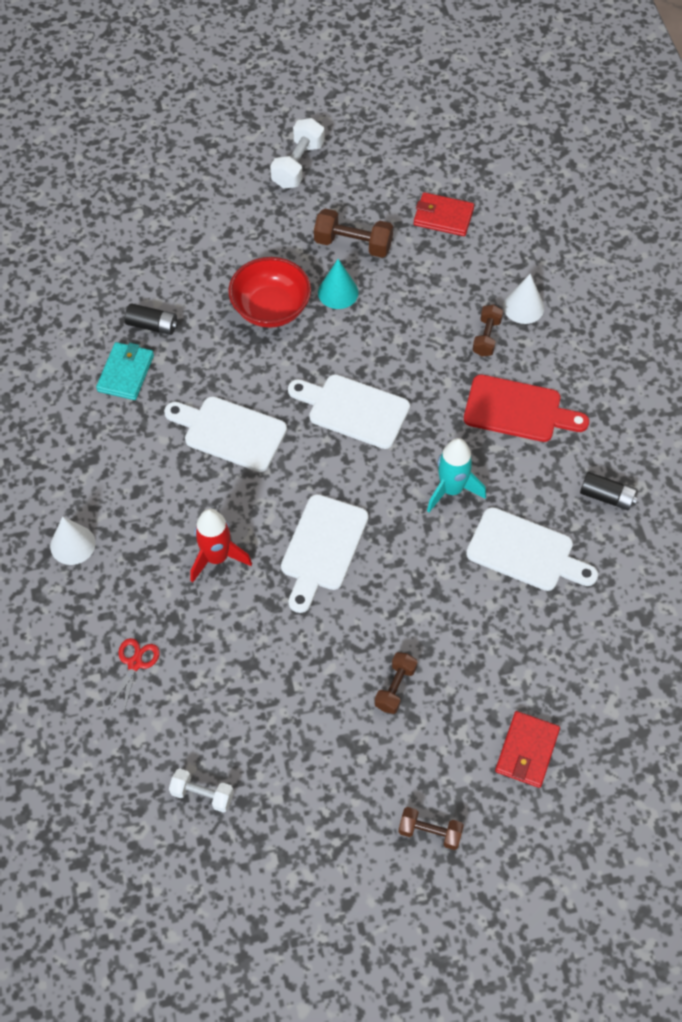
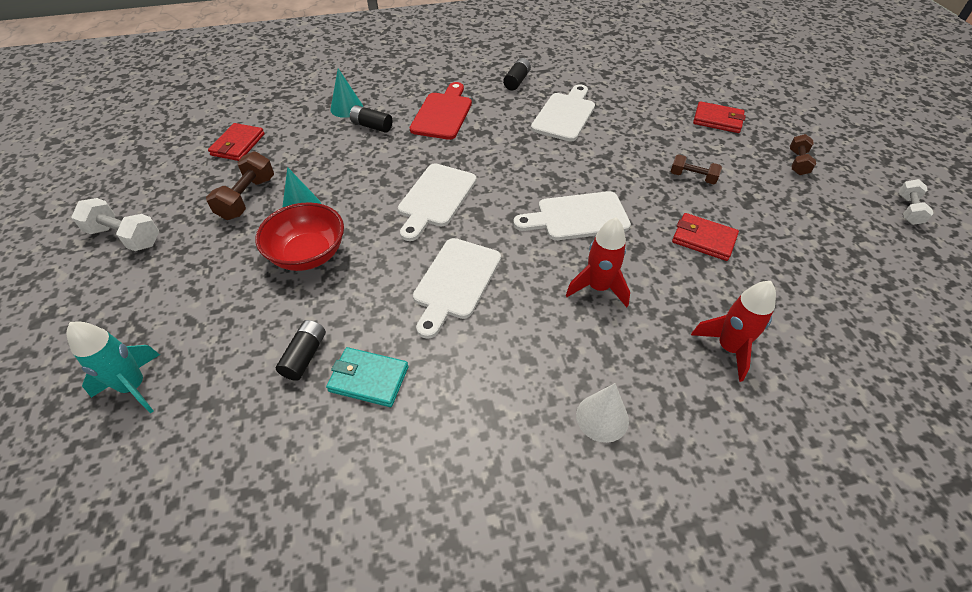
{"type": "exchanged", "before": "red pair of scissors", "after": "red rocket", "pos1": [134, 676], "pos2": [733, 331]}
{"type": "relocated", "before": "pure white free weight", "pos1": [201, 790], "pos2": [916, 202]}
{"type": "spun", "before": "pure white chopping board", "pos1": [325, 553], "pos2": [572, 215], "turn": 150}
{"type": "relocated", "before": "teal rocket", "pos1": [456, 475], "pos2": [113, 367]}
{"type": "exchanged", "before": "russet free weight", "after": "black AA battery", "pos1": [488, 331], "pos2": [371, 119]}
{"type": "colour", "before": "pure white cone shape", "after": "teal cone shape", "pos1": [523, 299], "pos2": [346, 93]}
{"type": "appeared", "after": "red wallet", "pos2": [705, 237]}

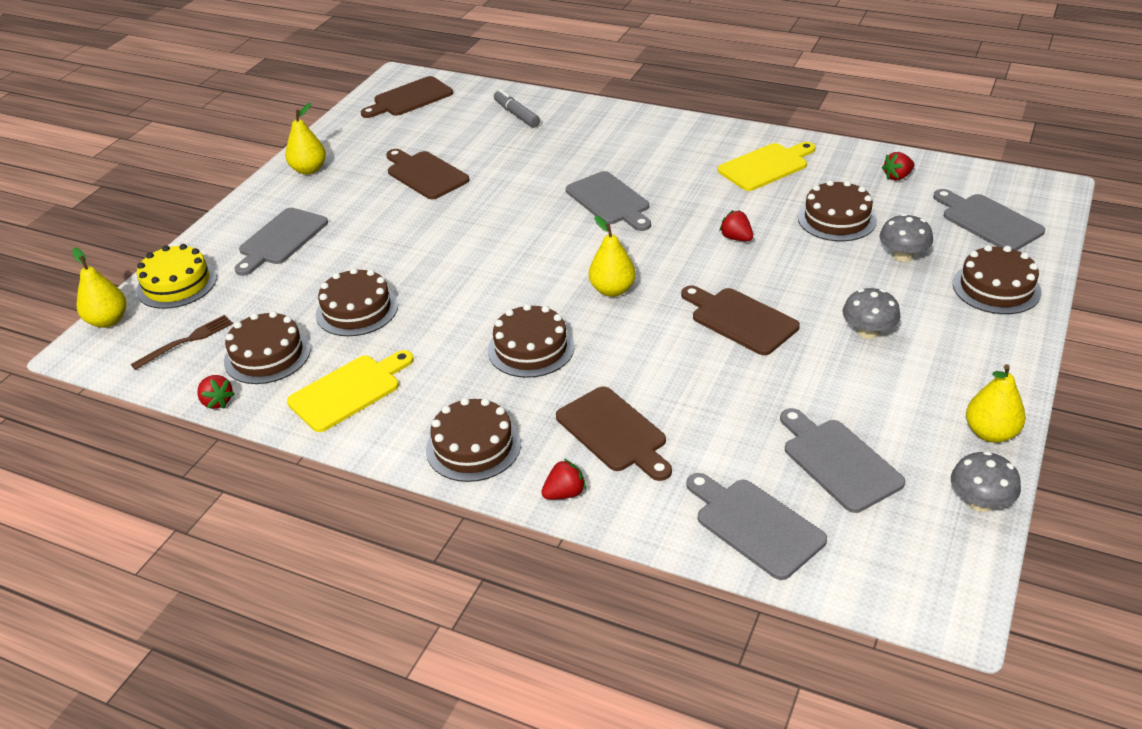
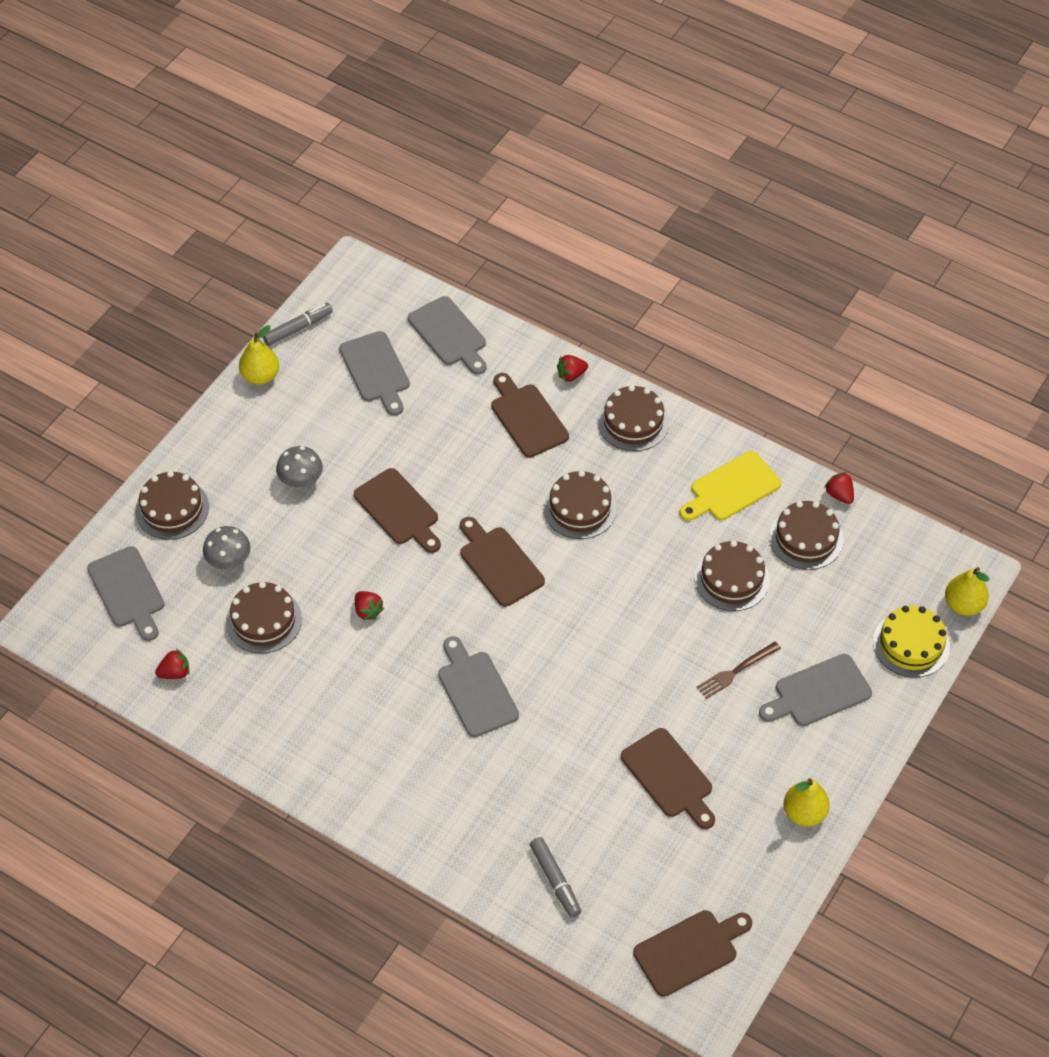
{"type": "relocated", "before": "russet dinner fork", "pos1": [182, 342], "pos2": [739, 670]}
{"type": "spun", "before": "grey chopping board", "pos1": [281, 242], "pos2": [815, 690], "turn": -150}
{"type": "exchanged", "before": "yellow pear", "after": "russet chopping board", "pos1": [612, 256], "pos2": [502, 562]}
{"type": "missing", "before": "yellow chopping board", "pos1": [767, 166]}
{"type": "exchanged", "before": "grey toadstool", "after": "grey marker pen", "pos1": [986, 481], "pos2": [298, 324]}

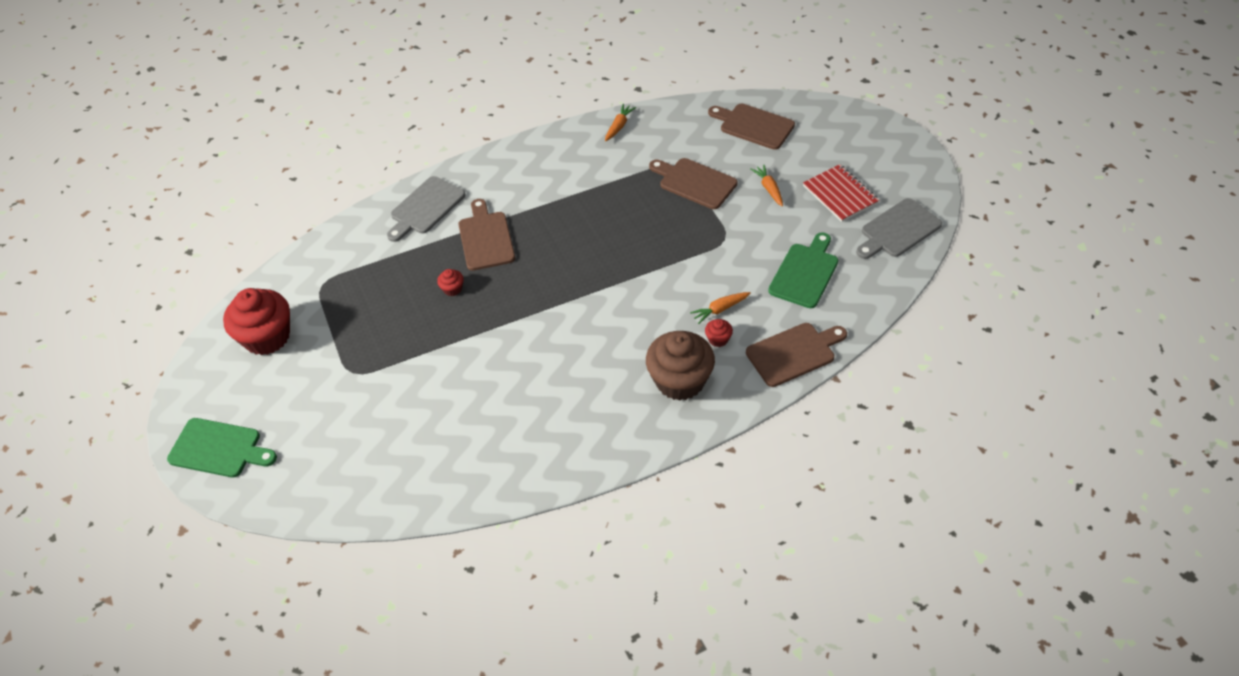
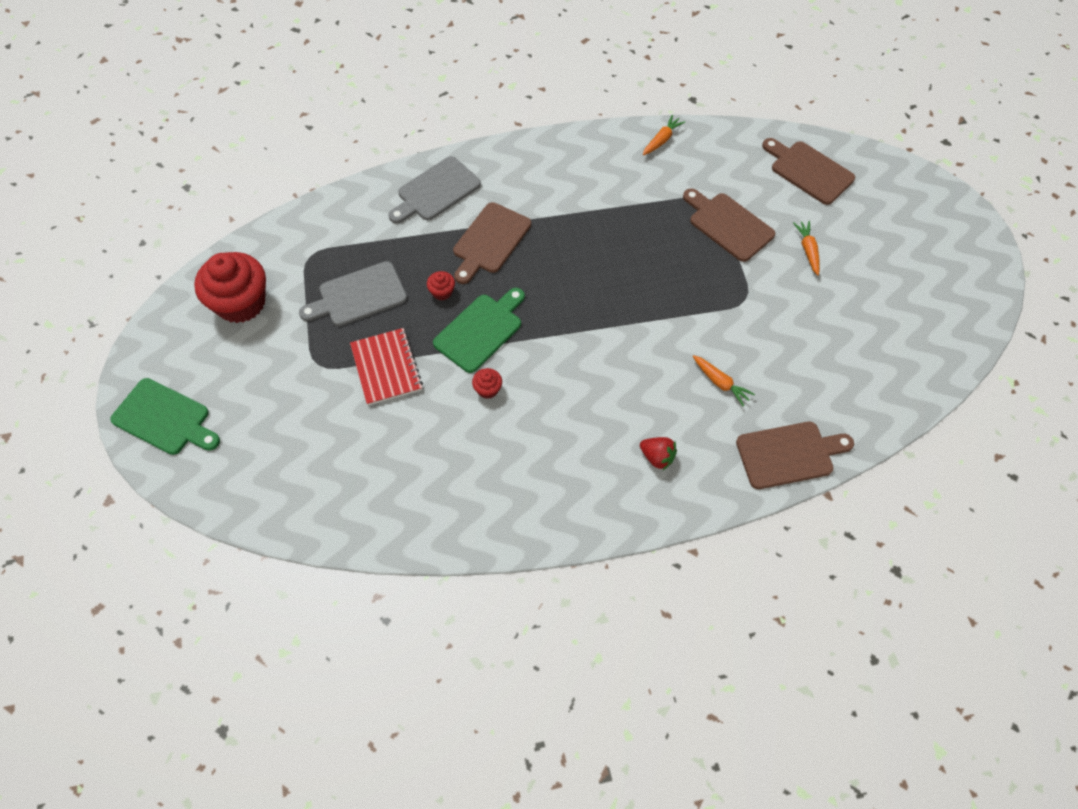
{"type": "spun", "before": "russet chopping board", "pos1": [486, 235], "pos2": [492, 243], "turn": -150}
{"type": "exchanged", "before": "russet cupcake", "after": "red berry", "pos1": [680, 366], "pos2": [658, 453]}
{"type": "spun", "before": "bright orange toy carrot", "pos1": [720, 308], "pos2": [724, 380], "turn": -120}
{"type": "relocated", "before": "red cupcake", "pos1": [719, 333], "pos2": [487, 383]}
{"type": "relocated", "before": "emerald chopping board", "pos1": [803, 270], "pos2": [479, 330]}
{"type": "relocated", "before": "red notebook", "pos1": [841, 193], "pos2": [386, 367]}
{"type": "relocated", "before": "grey chopping board", "pos1": [899, 228], "pos2": [353, 293]}

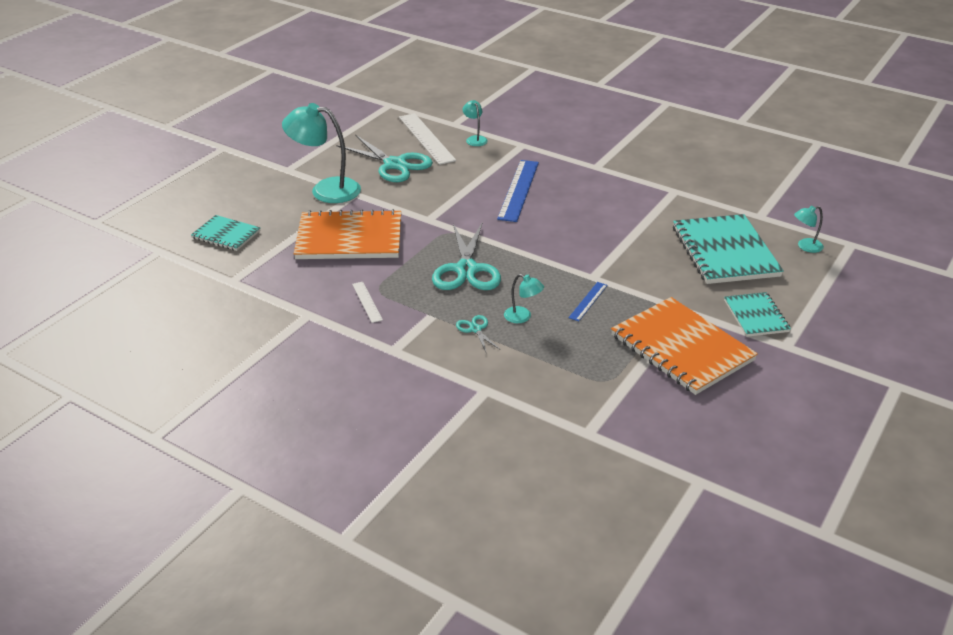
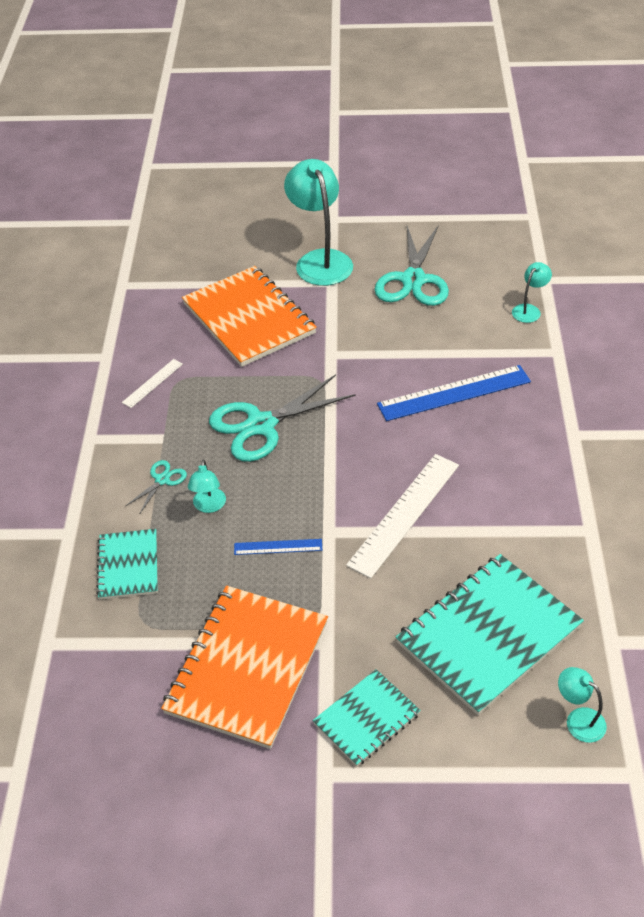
{"type": "relocated", "before": "teal notebook", "pos1": [226, 233], "pos2": [127, 564]}
{"type": "relocated", "before": "pure white straightedge", "pos1": [427, 139], "pos2": [402, 516]}

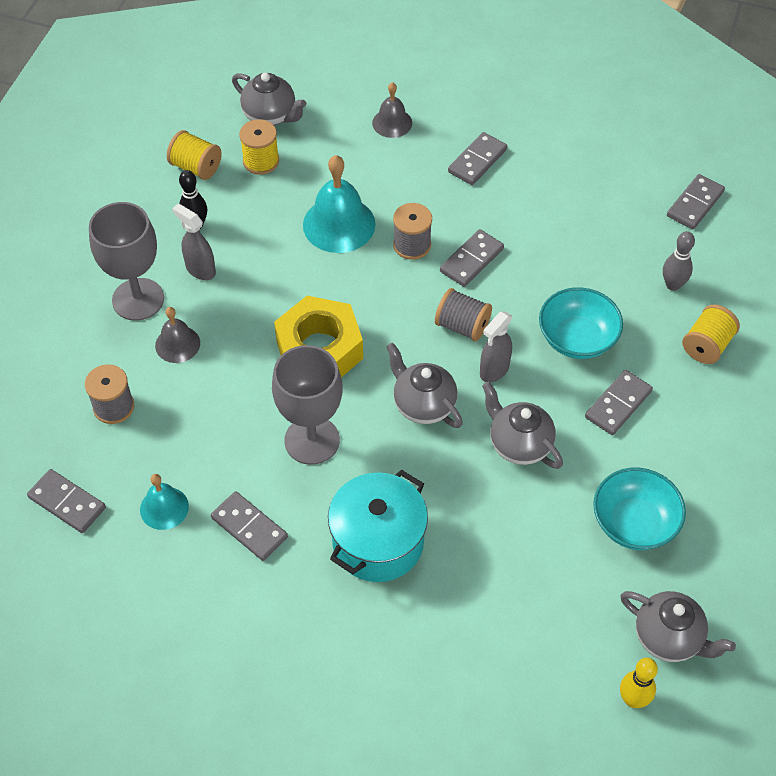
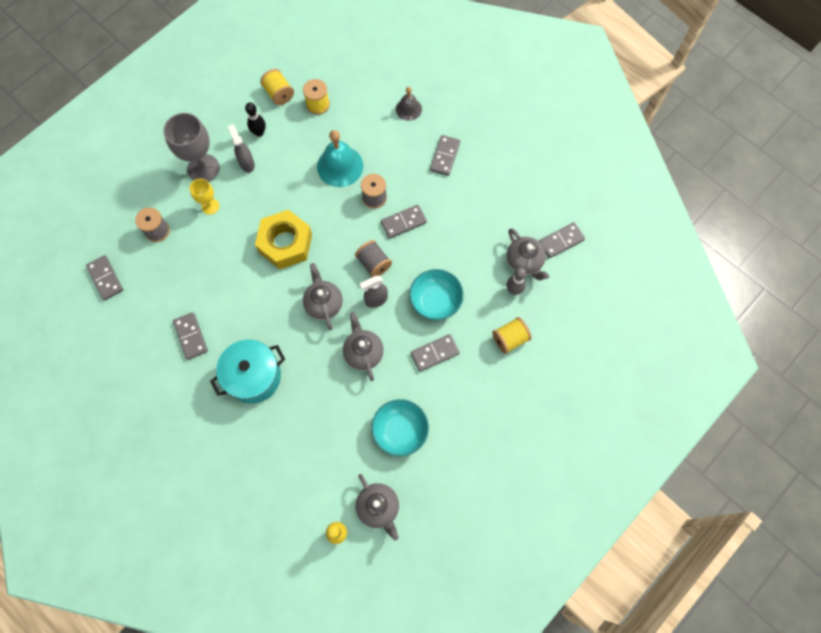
{"type": "missing", "before": "teal hand bell", "pos1": [164, 502]}
{"type": "exchanged", "before": "grey hand bell", "after": "yellow goblet", "pos1": [177, 335], "pos2": [204, 197]}
{"type": "relocated", "before": "grey teapot", "pos1": [269, 99], "pos2": [527, 254]}
{"type": "missing", "before": "grey goblet", "pos1": [307, 405]}
{"type": "spun", "before": "grey domino", "pos1": [477, 158], "pos2": [445, 155], "turn": -45}

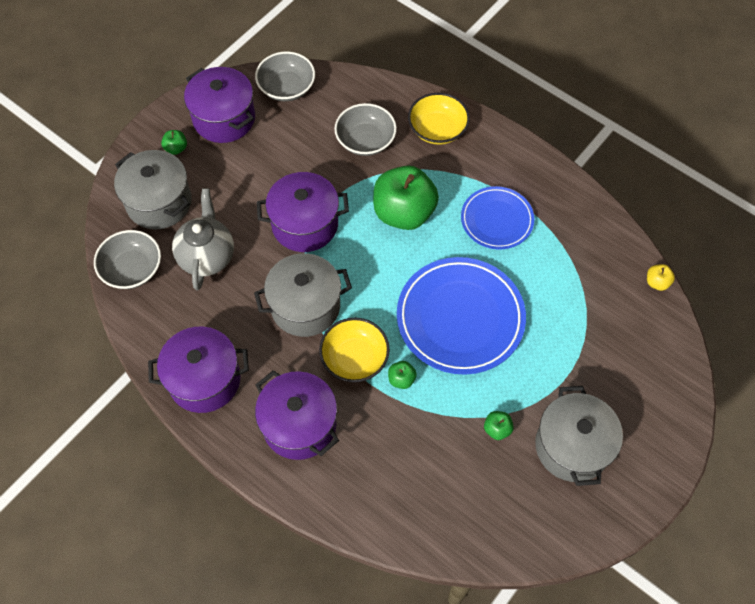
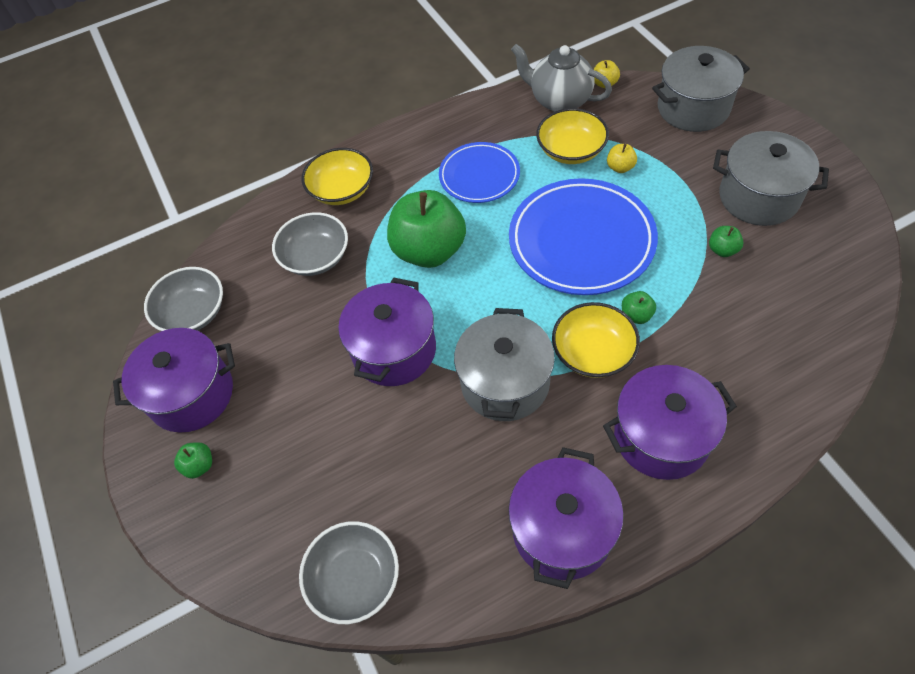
{"type": "relocated", "before": "grey pot", "pos1": [153, 189], "pos2": [701, 89]}
{"type": "relocated", "before": "grey teapot", "pos1": [203, 239], "pos2": [561, 78]}
{"type": "appeared", "after": "yellow bowl", "pos2": [572, 136]}
{"type": "appeared", "after": "yellow apple", "pos2": [622, 158]}

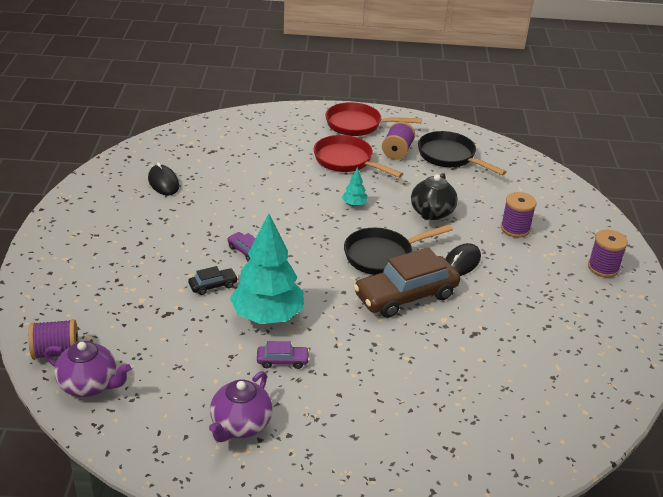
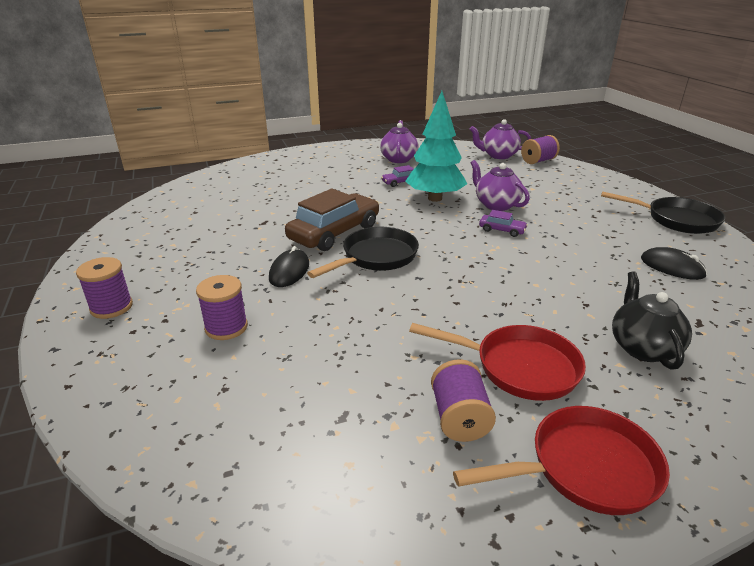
{"type": "exchanged", "before": "black toy car", "after": "royal purple teapot", "pos1": [213, 280], "pos2": [500, 185]}
{"type": "missing", "before": "teal tree", "pos1": [355, 186]}
{"type": "relocated", "before": "black teapot", "pos1": [434, 196], "pos2": [652, 321]}
{"type": "relocated", "before": "black pan", "pos1": [462, 153], "pos2": [663, 212]}

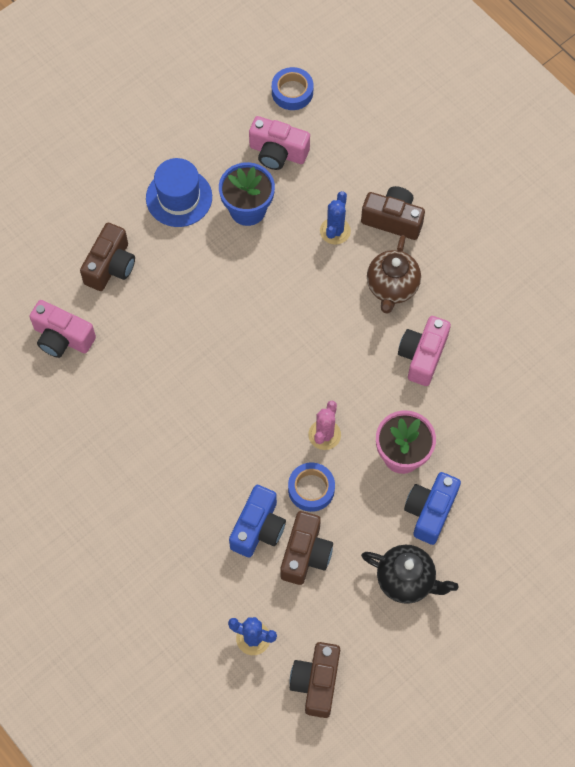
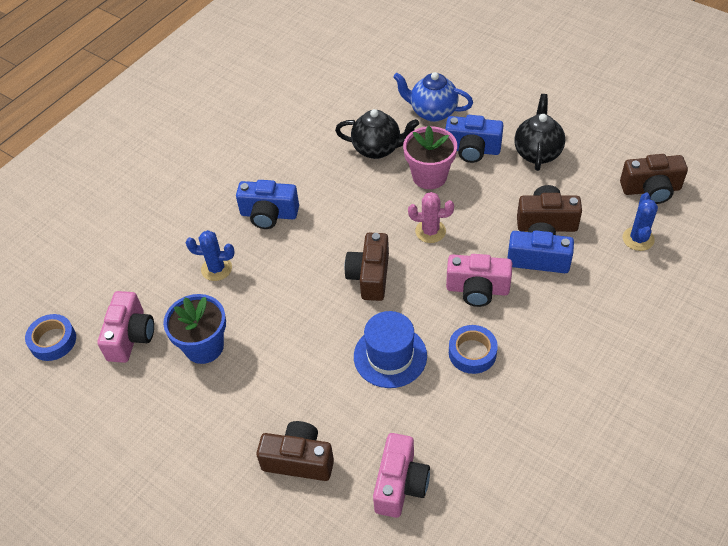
{"type": "relocated", "before": "blue top hat", "pos1": [179, 192], "pos2": [390, 349]}
{"type": "relocated", "before": "blue roll of tape", "pos1": [311, 487], "pos2": [473, 349]}
{"type": "relocated", "before": "russet camera", "pos1": [393, 213], "pos2": [366, 267]}
{"type": "exchanged", "before": "russet teapot", "after": "blue camera", "pos1": [394, 274], "pos2": [267, 204]}
{"type": "relocated", "before": "rosy camera", "pos1": [424, 351], "pos2": [479, 280]}
{"type": "appeared", "after": "black teapot", "pos2": [377, 134]}
{"type": "appeared", "after": "blue teapot", "pos2": [433, 97]}

